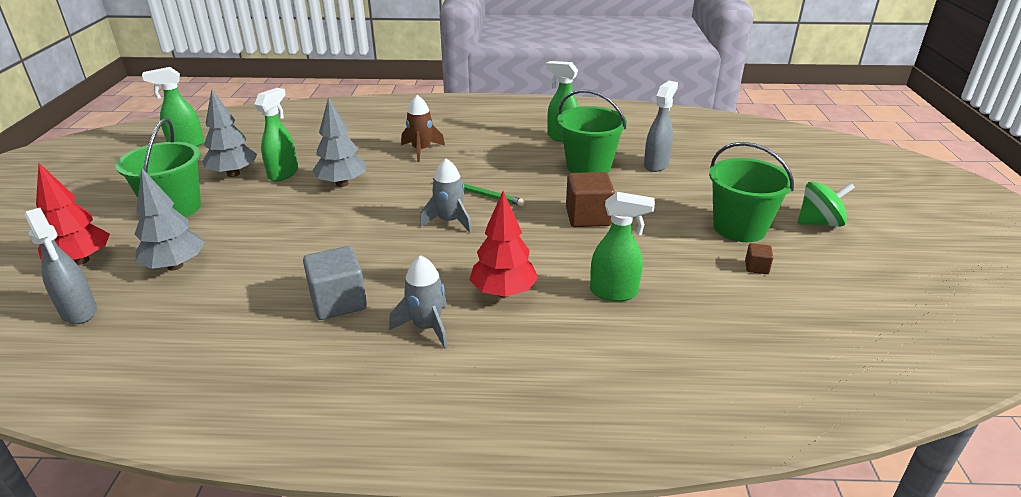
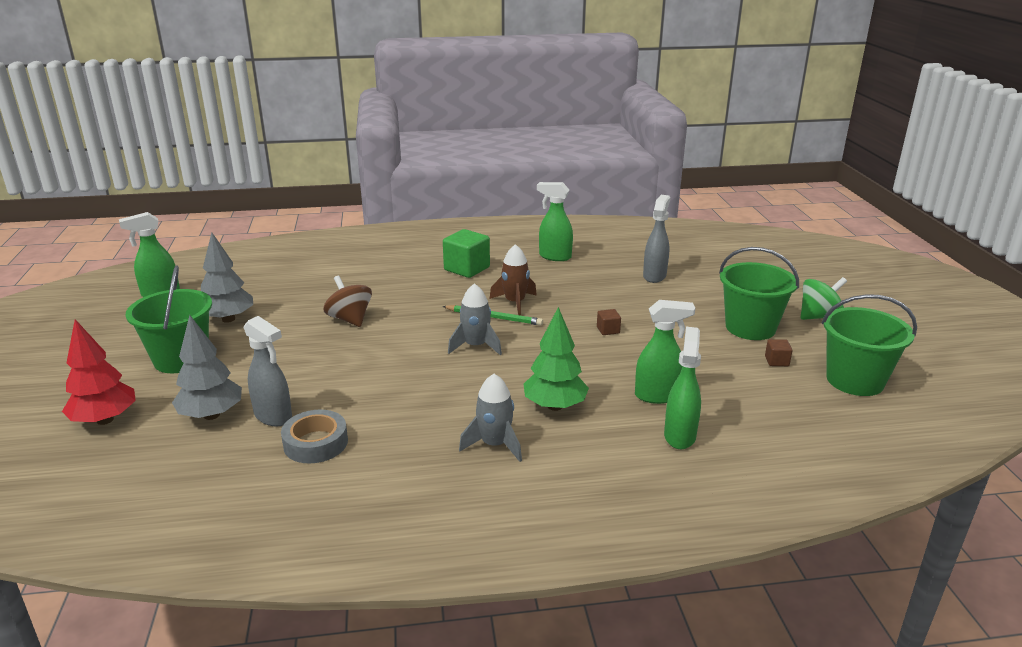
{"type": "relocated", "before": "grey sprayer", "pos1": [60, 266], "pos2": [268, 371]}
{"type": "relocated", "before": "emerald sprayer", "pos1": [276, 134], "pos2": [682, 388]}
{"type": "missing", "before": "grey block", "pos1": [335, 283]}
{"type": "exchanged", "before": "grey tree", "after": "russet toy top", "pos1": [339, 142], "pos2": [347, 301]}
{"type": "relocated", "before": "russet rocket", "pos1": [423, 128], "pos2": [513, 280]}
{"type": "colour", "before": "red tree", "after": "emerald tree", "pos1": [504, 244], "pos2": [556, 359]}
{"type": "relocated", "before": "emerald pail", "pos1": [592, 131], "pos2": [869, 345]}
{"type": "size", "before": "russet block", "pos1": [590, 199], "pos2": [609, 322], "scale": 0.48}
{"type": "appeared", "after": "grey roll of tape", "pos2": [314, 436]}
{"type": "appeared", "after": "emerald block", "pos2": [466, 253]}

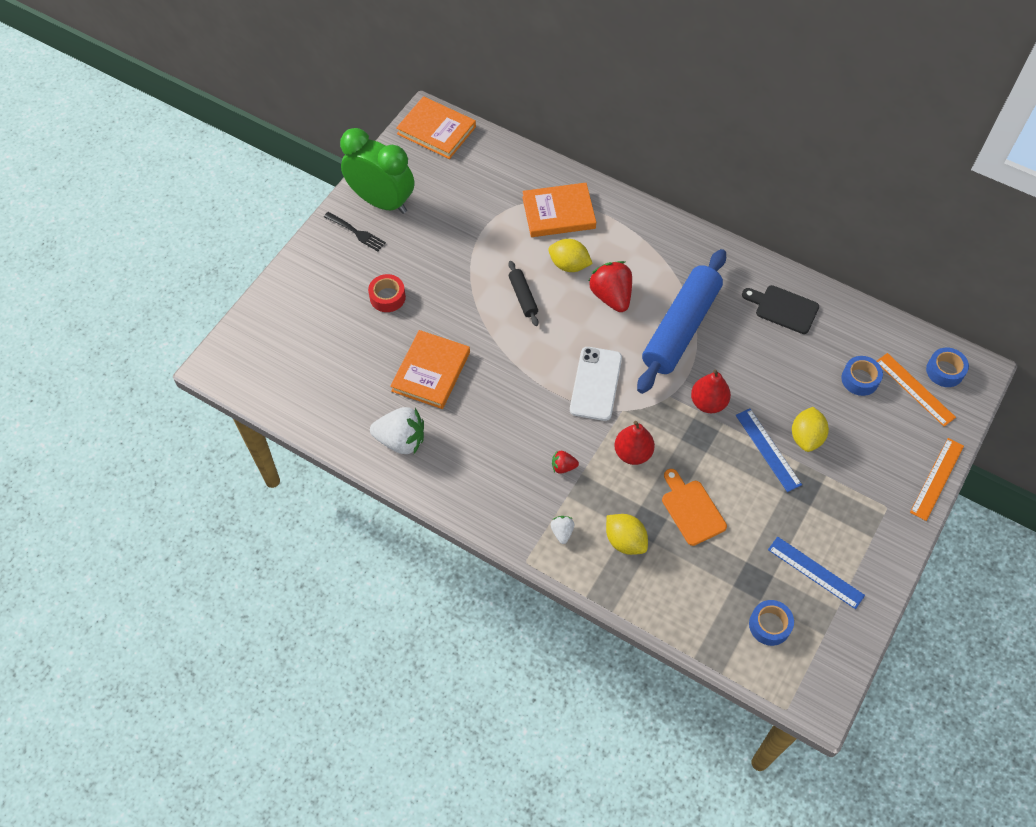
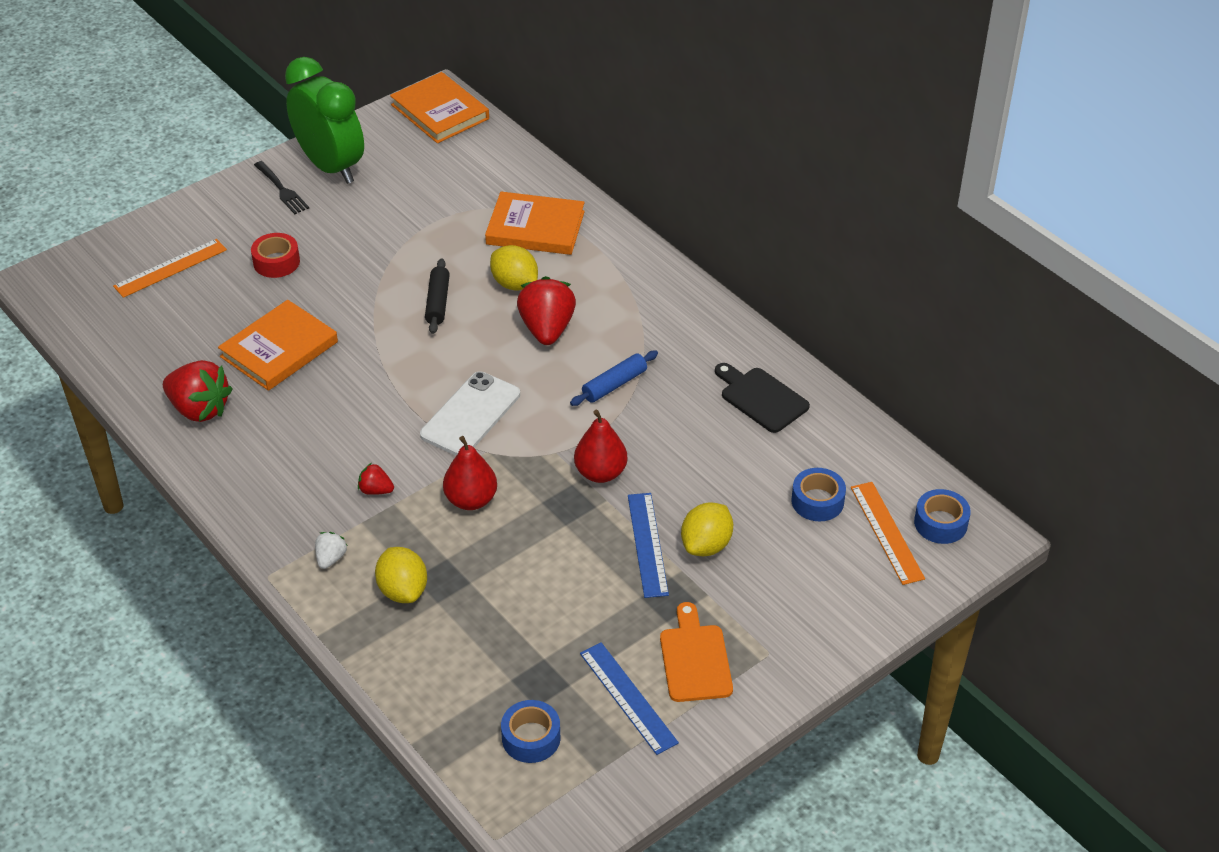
{"type": "colour", "before": "pure white berry", "after": "red berry", "pos1": [397, 430], "pos2": [197, 391]}
{"type": "size", "before": "blue dough roller", "pos1": [681, 321], "pos2": [614, 378], "scale": 0.44}
{"type": "relocated", "before": "bright orange chopping board", "pos1": [694, 507], "pos2": [696, 652]}
{"type": "relocated", "before": "bright orange straightedge", "pos1": [937, 479], "pos2": [170, 268]}

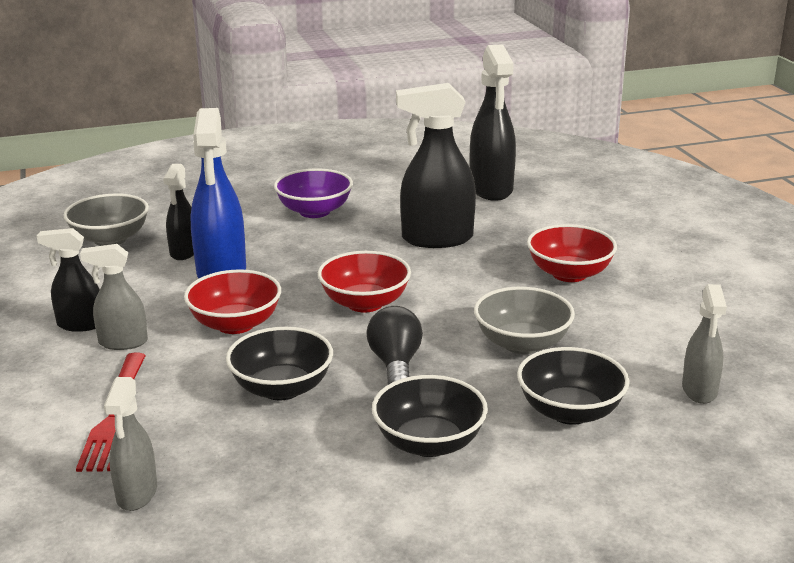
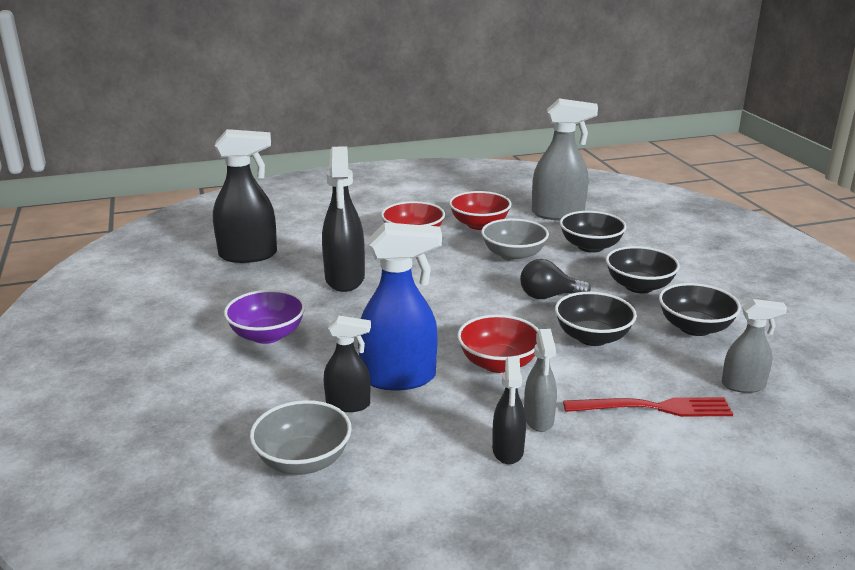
{"type": "relocated", "before": "red bowl", "pos1": [364, 282], "pos2": [480, 210]}
{"type": "size", "before": "grey sprayer", "pos1": [704, 344], "pos2": [565, 159], "scale": 1.75}
{"type": "appeared", "after": "black bowl", "pos2": [700, 309]}

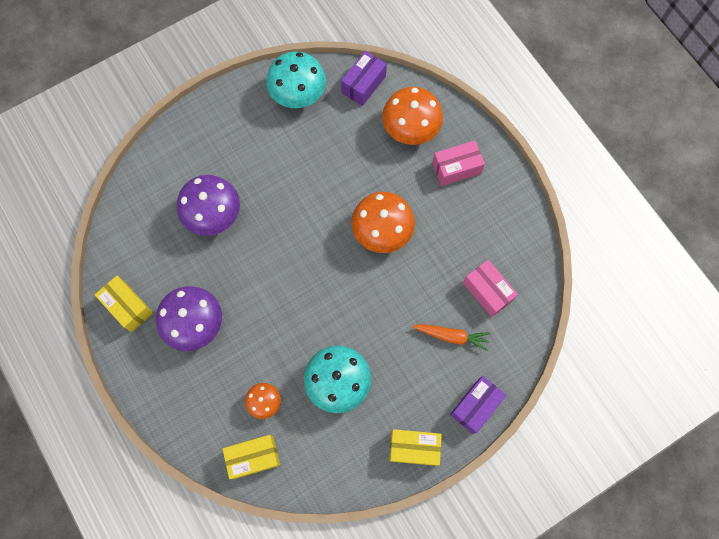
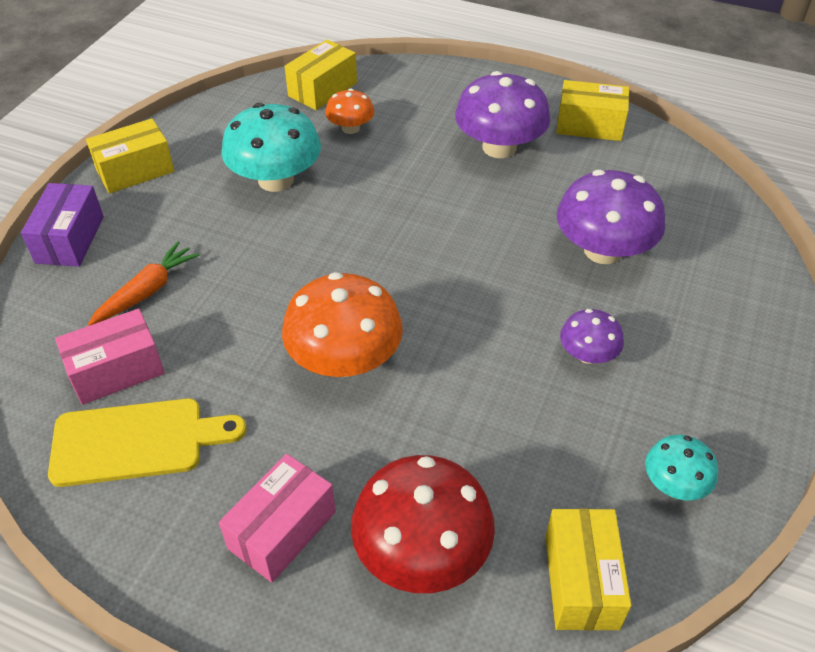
{"type": "size", "before": "teal toadstool", "pos1": [296, 79], "pos2": [681, 468], "scale": 0.54}
{"type": "colour", "before": "royal purple package", "after": "yellow package", "pos1": [364, 78], "pos2": [588, 570]}
{"type": "colour", "before": "bright orange toadstool", "after": "red toadstool", "pos1": [412, 116], "pos2": [423, 524]}
{"type": "spun", "before": "bright orange toy carrot", "pos1": [451, 337], "pos2": [144, 283], "turn": 150}
{"type": "spun", "before": "rosy package", "pos1": [490, 288], "pos2": [110, 356], "turn": -45}
{"type": "appeared", "after": "yellow chopping board", "pos2": [147, 442]}
{"type": "appeared", "after": "royal purple toadstool", "pos2": [592, 336]}

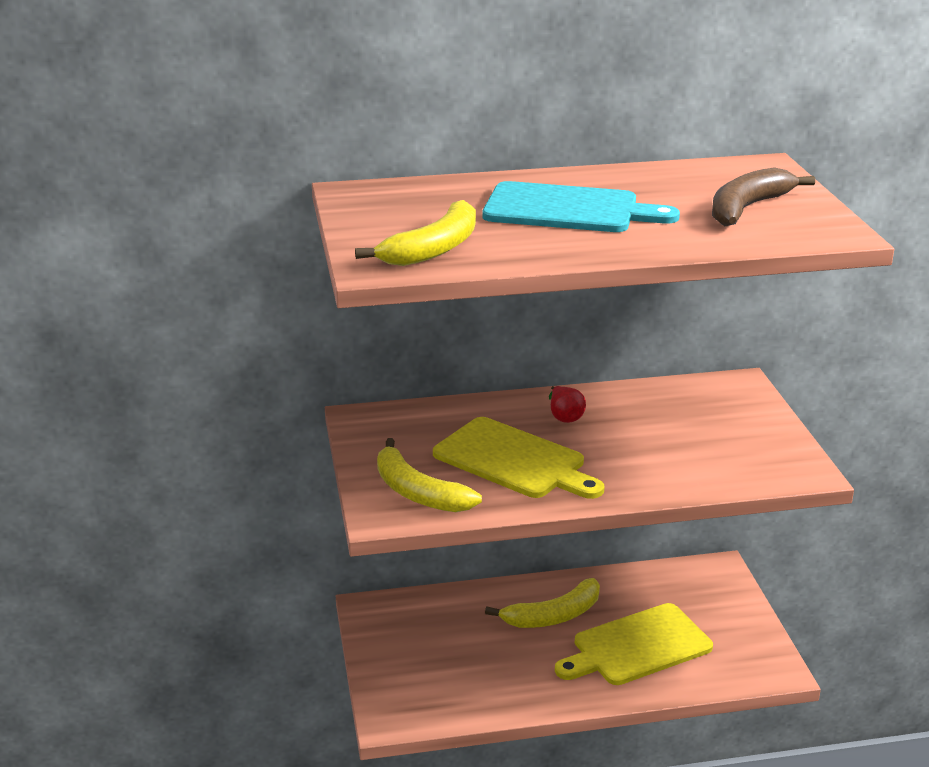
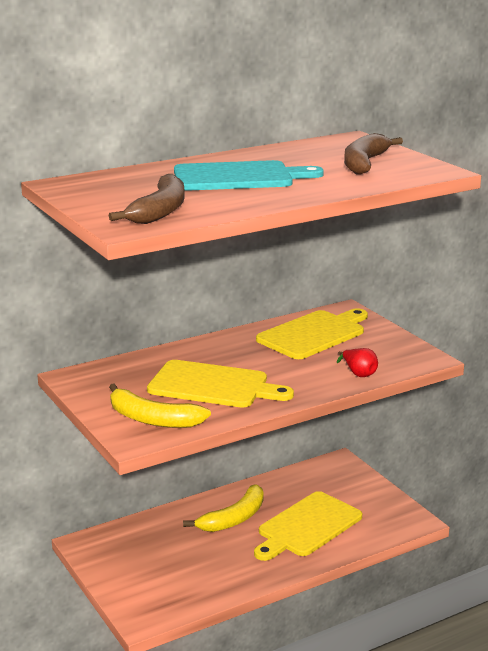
{"type": "colour", "before": "yellow toy banana", "after": "russet toy banana", "pos1": [415, 233], "pos2": [147, 199]}
{"type": "relocated", "before": "red pear", "pos1": [567, 404], "pos2": [357, 362]}
{"type": "appeared", "after": "yellow chopping board", "pos2": [312, 333]}

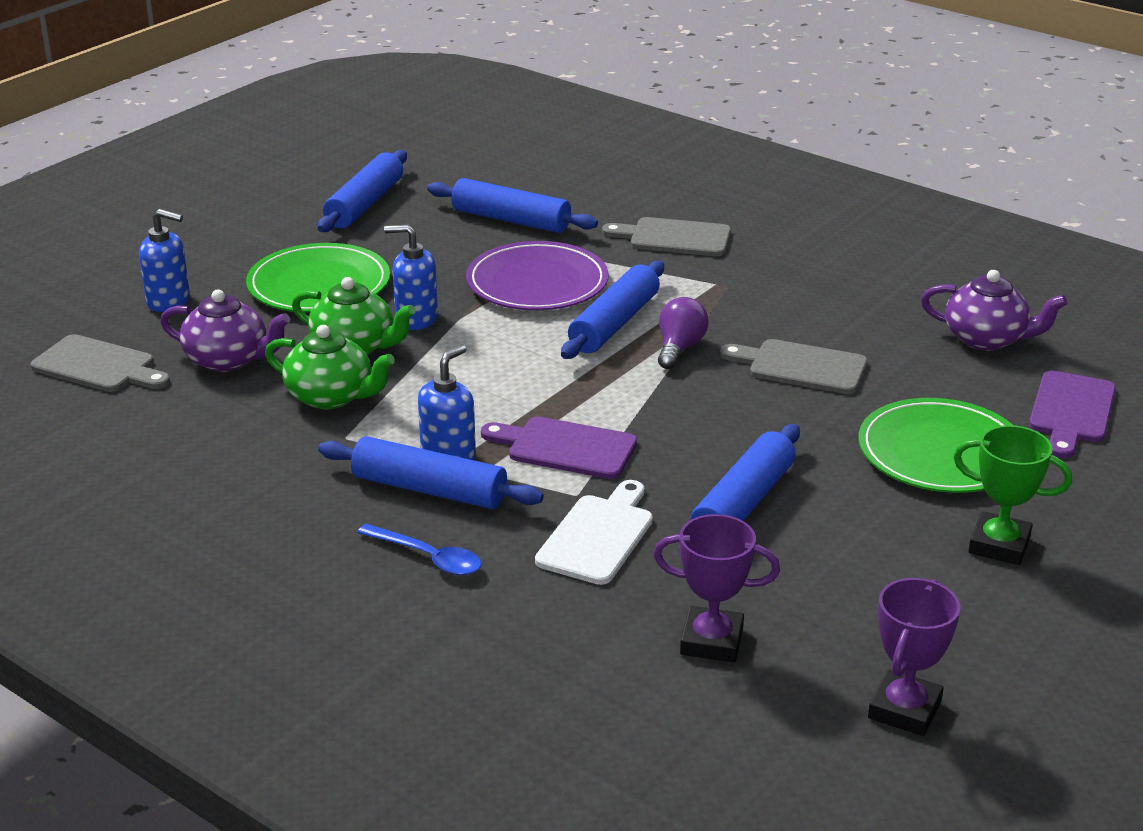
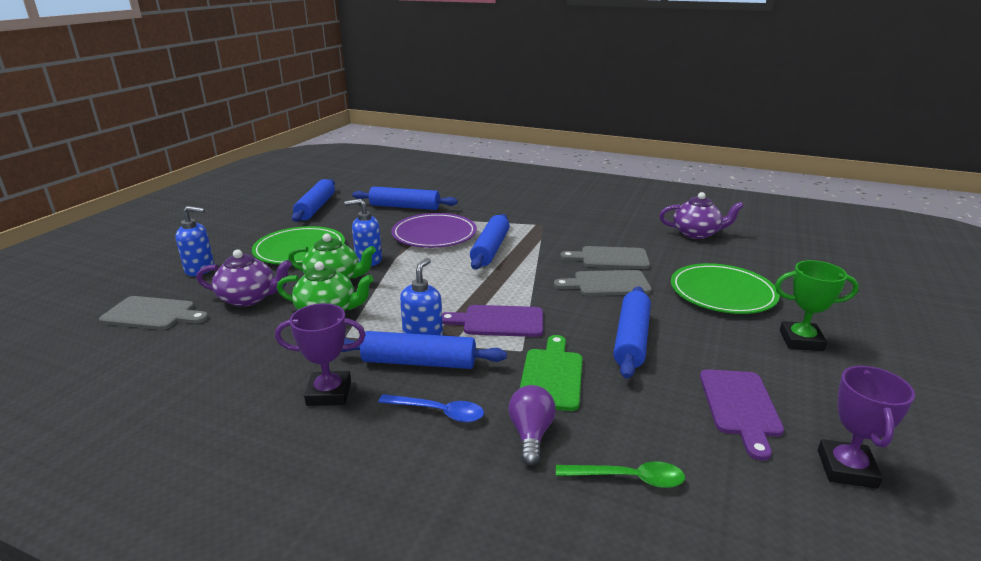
{"type": "colour", "before": "pure white chopping board", "after": "emerald chopping board", "pos1": [594, 532], "pos2": [551, 373]}
{"type": "relocated", "before": "grey chopping board", "pos1": [666, 236], "pos2": [603, 283]}
{"type": "relocated", "before": "royal purple trophy", "pos1": [716, 588], "pos2": [320, 354]}
{"type": "relocated", "before": "royal purple bulb", "pos1": [683, 333], "pos2": [532, 425]}
{"type": "relocated", "before": "royal purple chopping board", "pos1": [1072, 414], "pos2": [742, 415]}
{"type": "appeared", "after": "emerald tablespoon", "pos2": [620, 475]}

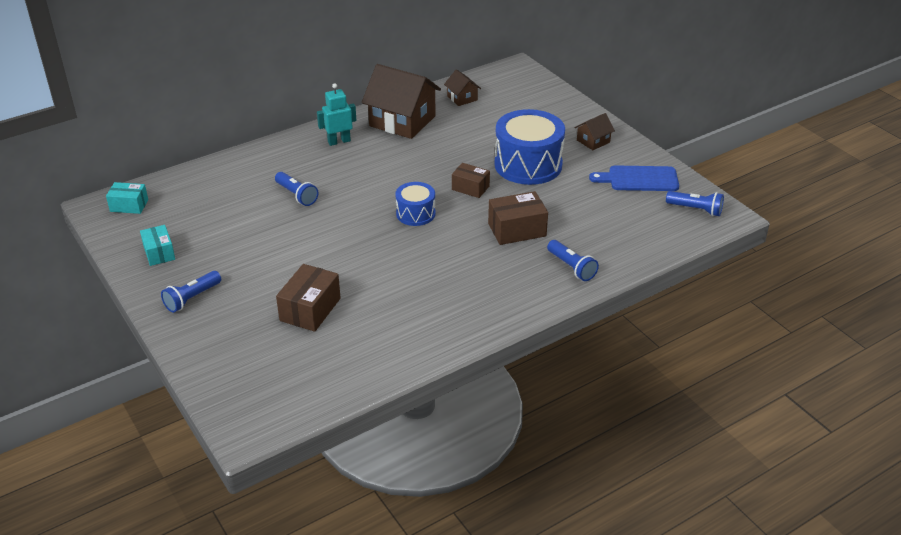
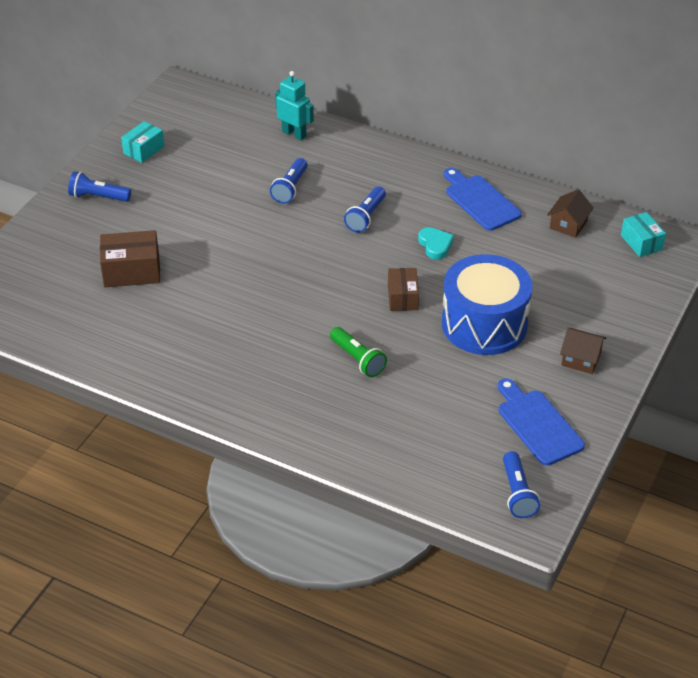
{"type": "relocated", "before": "teal package", "pos1": [127, 198], "pos2": [643, 234]}
{"type": "relocated", "before": "teal robot", "pos1": [336, 114], "pos2": [294, 105]}
{"type": "exchanged", "before": "russet cottage", "after": "blue chopping board", "pos1": [401, 101], "pos2": [483, 199]}
{"type": "missing", "before": "blue snare drum", "pos1": [415, 204]}
{"type": "exchanged", "before": "russet package", "after": "emerald flashlight", "pos1": [518, 218], "pos2": [358, 352]}
{"type": "relocated", "before": "blue flashlight", "pos1": [573, 260], "pos2": [365, 210]}
{"type": "appeared", "after": "teal heart shape", "pos2": [436, 243]}

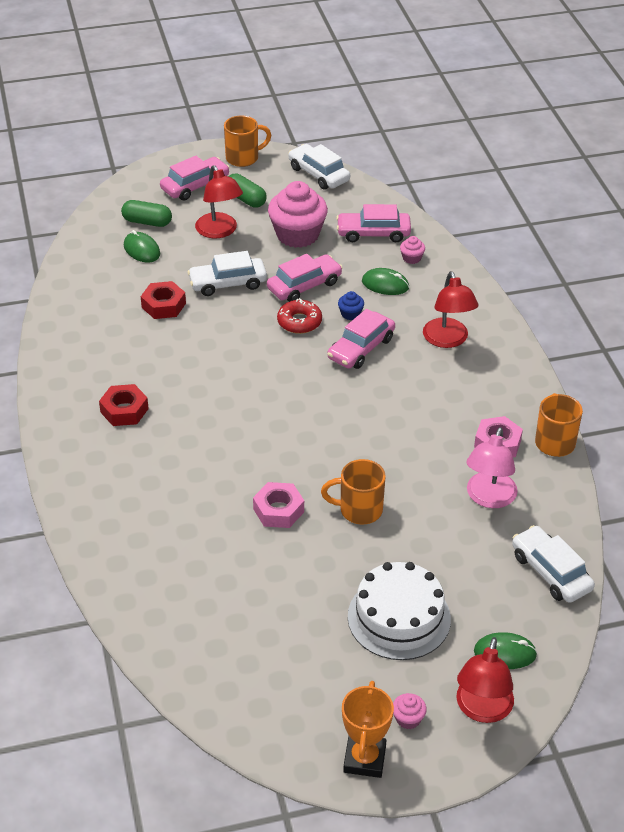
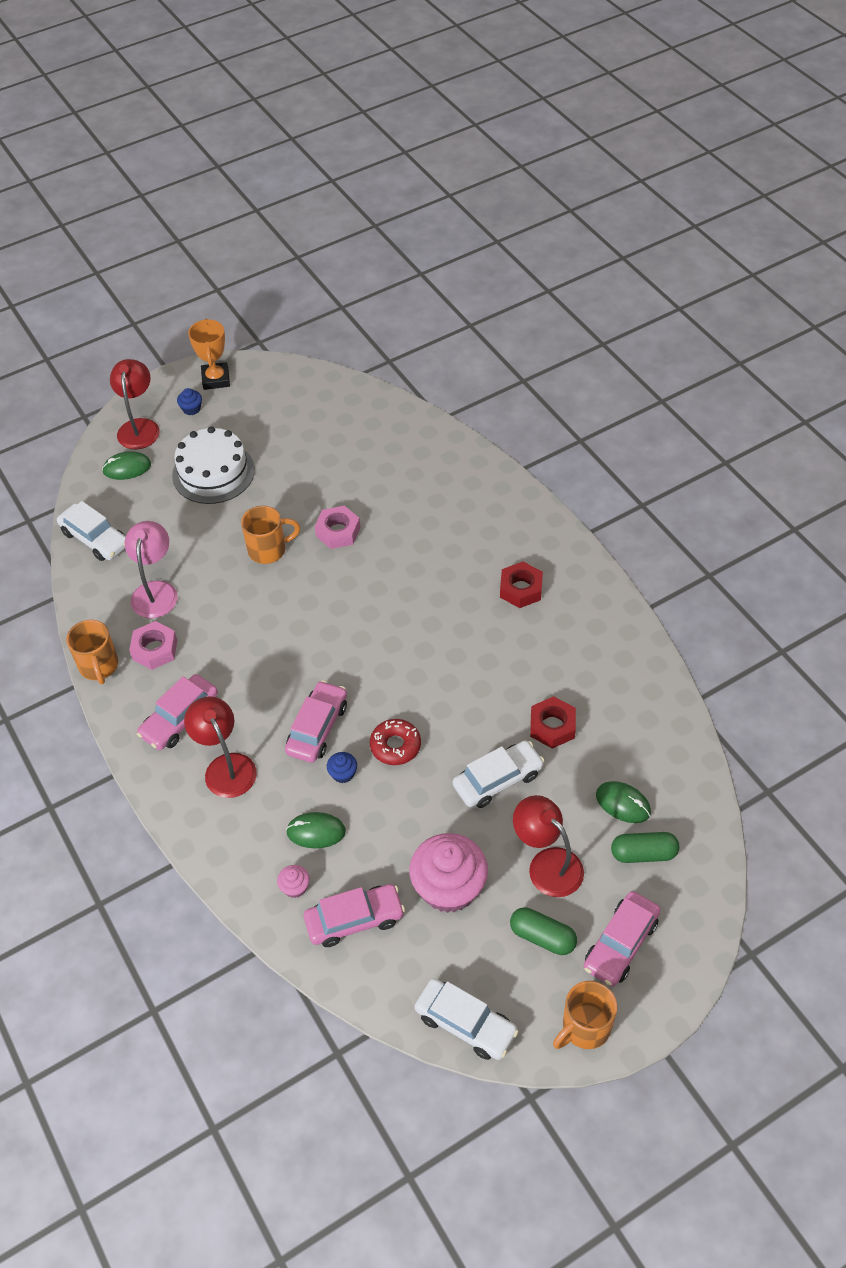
{"type": "relocated", "before": "rosy toy car", "pos1": [305, 278], "pos2": [177, 712]}
{"type": "colour", "before": "rosy cupcake", "after": "blue cupcake", "pos1": [410, 711], "pos2": [189, 401]}

